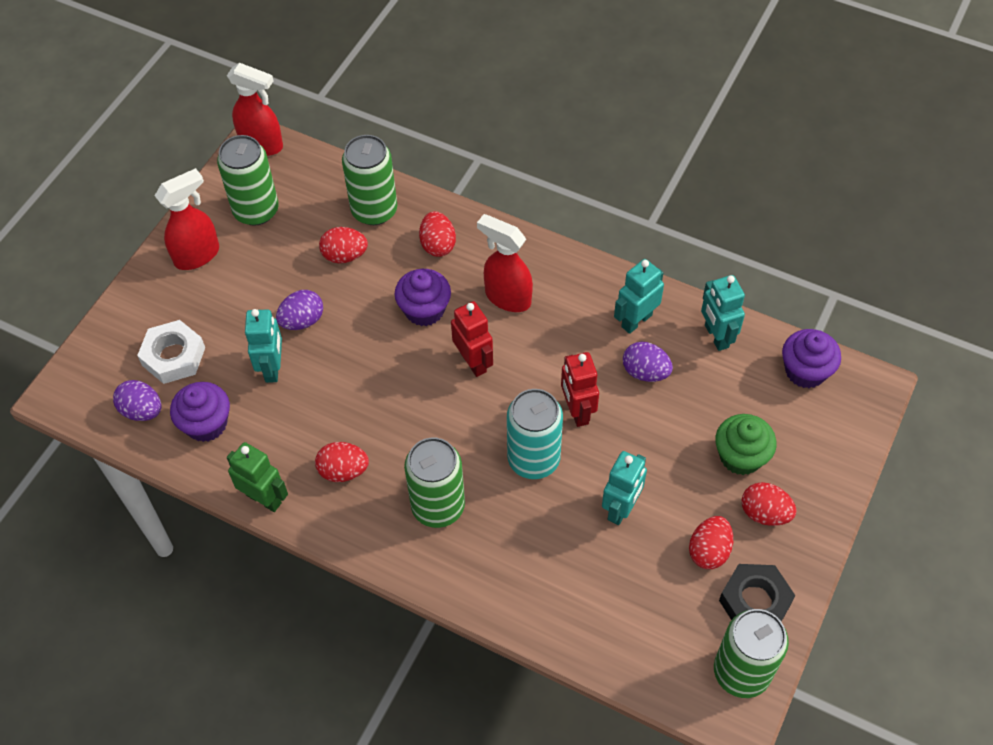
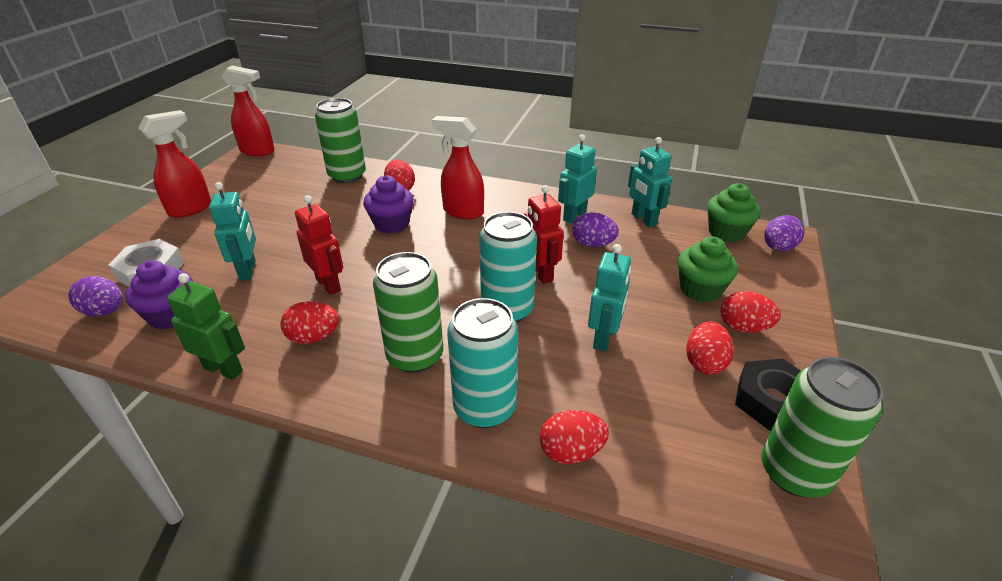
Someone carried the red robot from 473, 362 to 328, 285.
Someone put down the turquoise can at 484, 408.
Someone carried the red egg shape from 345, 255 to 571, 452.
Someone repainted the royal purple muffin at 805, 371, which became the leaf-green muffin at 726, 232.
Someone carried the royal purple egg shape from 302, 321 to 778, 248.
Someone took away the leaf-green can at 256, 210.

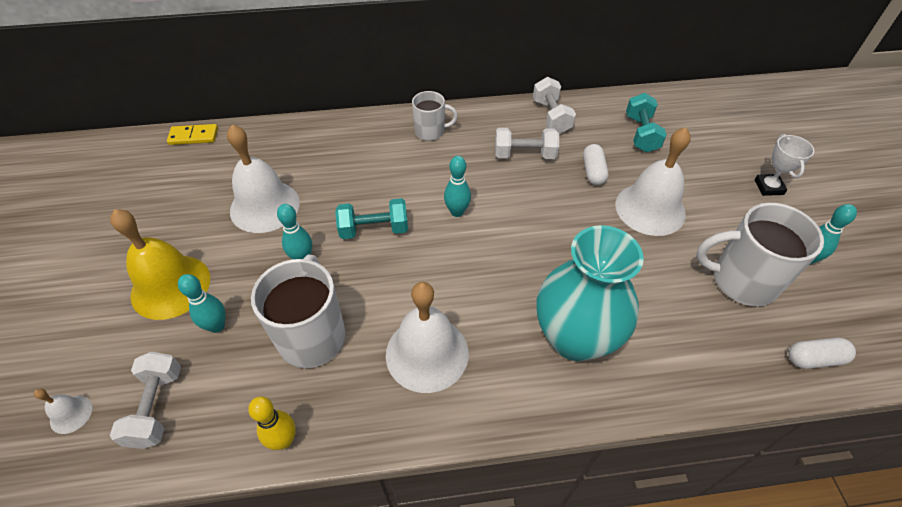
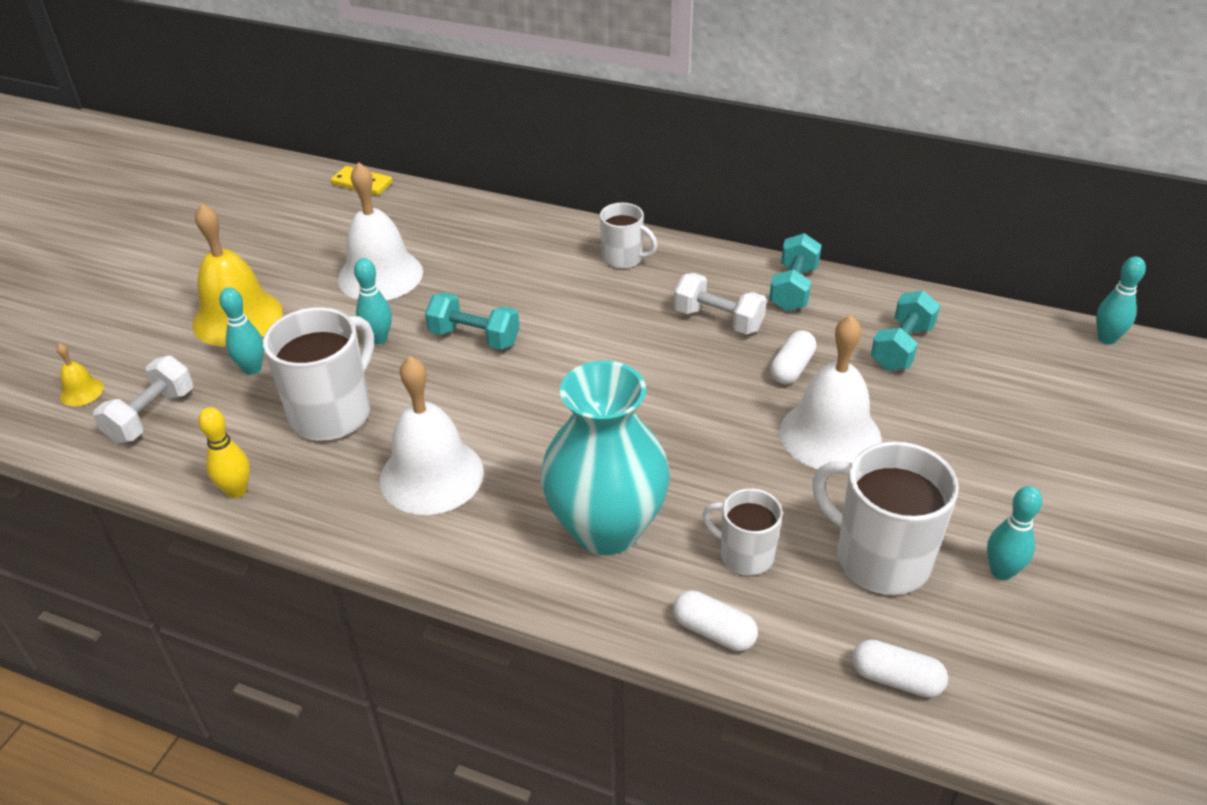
Someone repainted the snow-white bell at 71, 414, which became the golden bell at 81, 392.
Someone put down the snow-white pill at 714, 631.
Someone put down the snow-white coffee mug at 745, 555.
Someone repainted the snow-white hand weight at 551, 116, which became the turquoise hand weight at 793, 289.
Someone carried the turquoise tenpin from 457, 212 to 1106, 339.
Someone took away the snow-white prize cup at 768, 187.

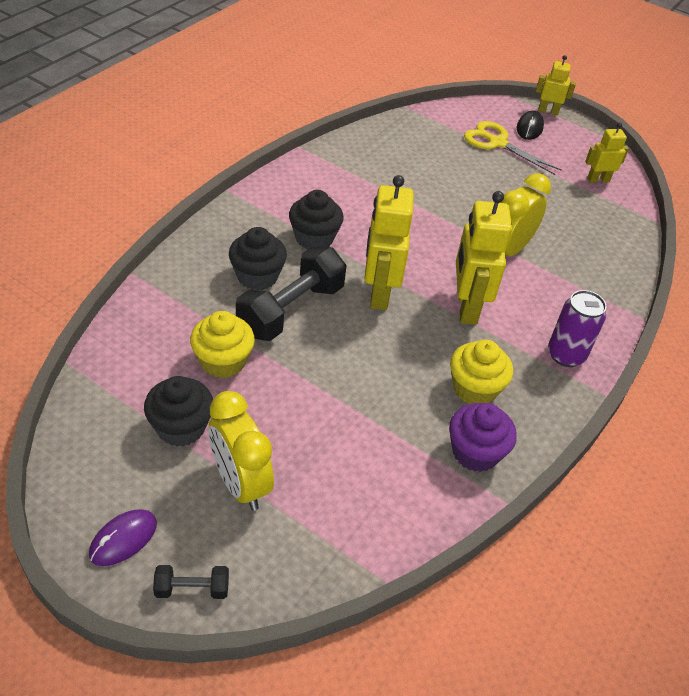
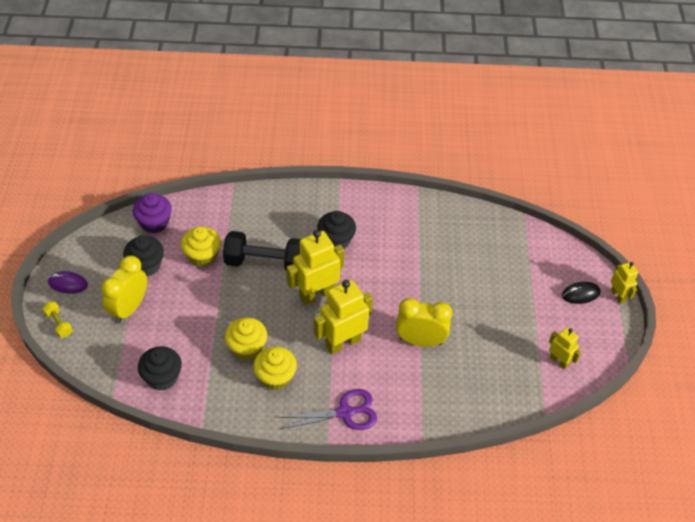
Someone repainted the ebony hand weight at 192, 589, which became the golden hand weight at 59, 324.
Someone carried the royal purple muffin from 475, 452 to 154, 223.
Someone carried the ebony muffin from 257, 276 to 162, 377.
Someone put down the golden muffin at 247, 348.
Someone swapped the royal purple can at 566, 355 for the royal purple shears at 345, 412.
Someone took away the golden shears at 497, 143.

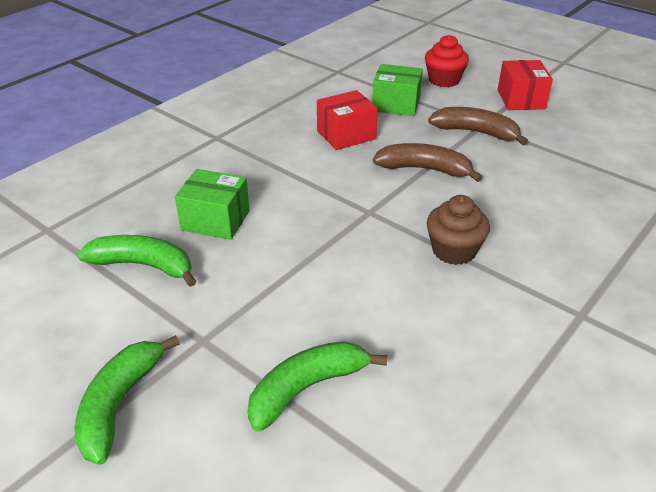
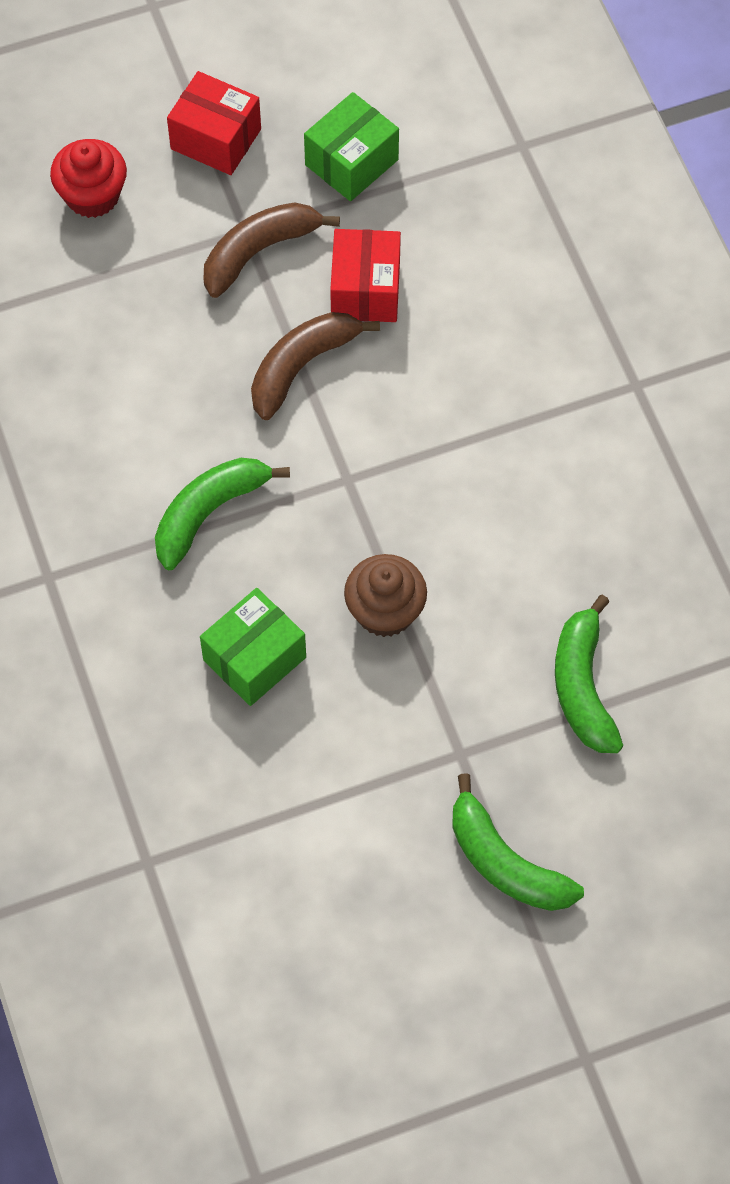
Someone carried the leaf-green banana from 144, 265 to 209, 513.
Someone carried the leaf-green package from 396, 104 to 351, 162.
Someone carried the red package from 346, 135 to 365, 290.
Someone carried the russet muffin from 454, 250 to 385, 611.

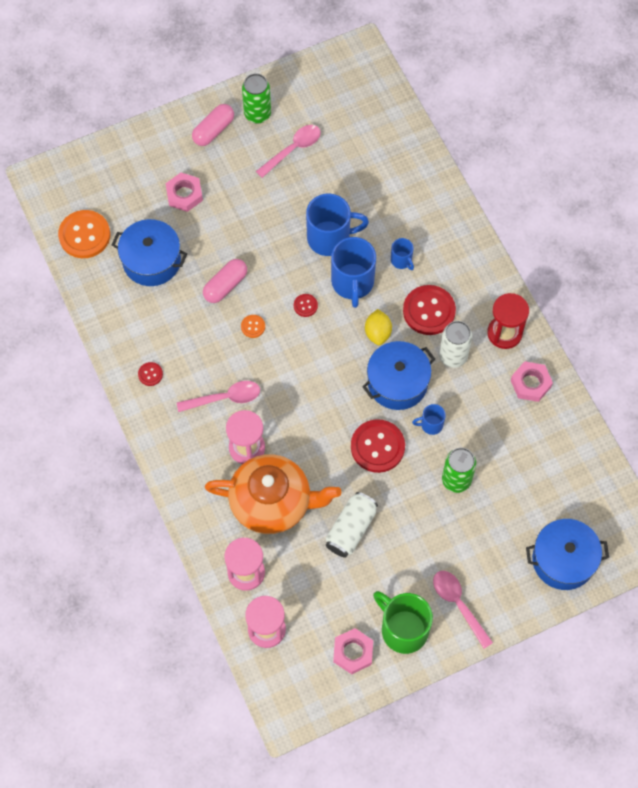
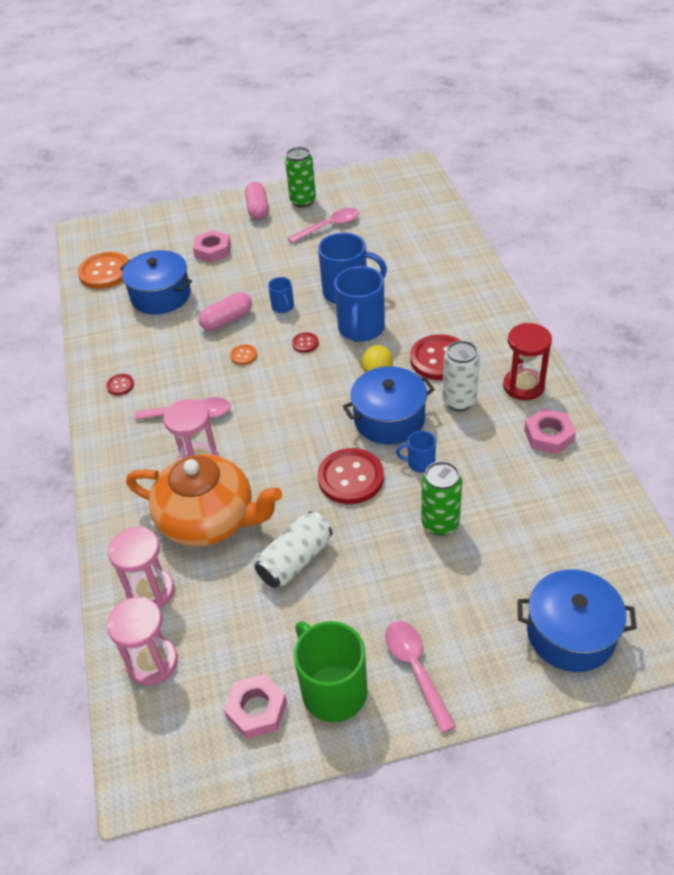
Someone rotated the rose-pink pill at 213, 130 by 60 degrees counterclockwise.
Someone carried the cobalt coffee mug from 401, 260 to 283, 307.

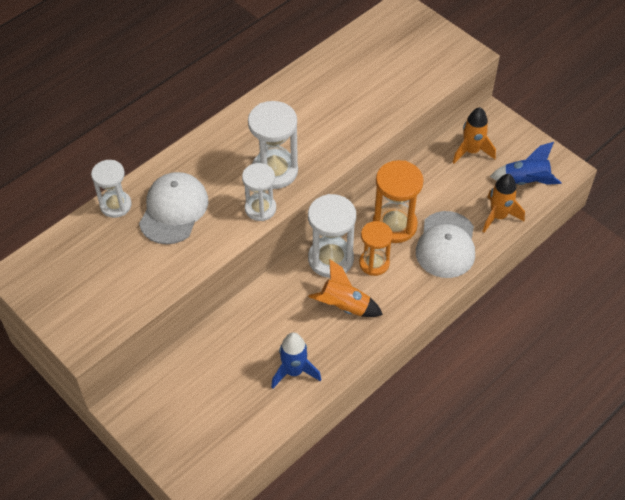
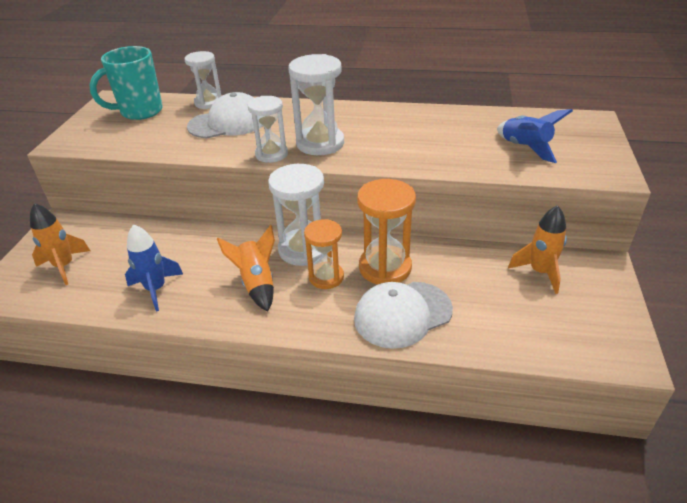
Someone carried the bright orange toy rocket from 498, 216 to 64, 266.
Someone put down the turquoise coffee mug at 140, 112.
Someone carried the cobalt toy rocket from 525, 181 to 525, 148.

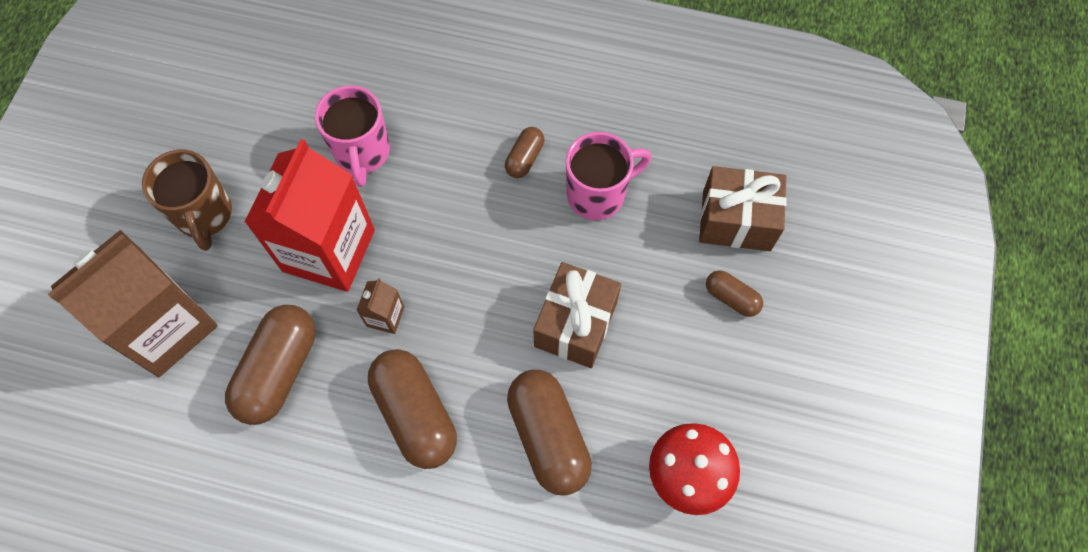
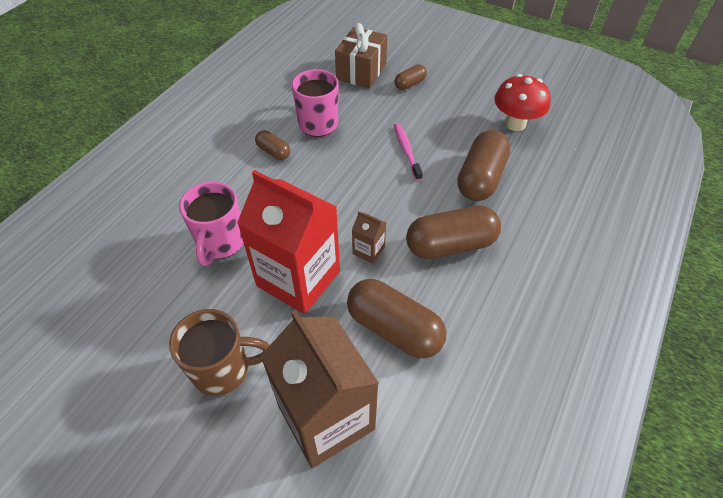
Someone rotated the rose-pink coffee mug at 362, 153 by 90 degrees clockwise.
Someone swapped the russet gift at 576, 324 for the rose-pink toothbrush at 406, 151.
Someone rotated the russet pill at 548, 436 by 60 degrees counterclockwise.

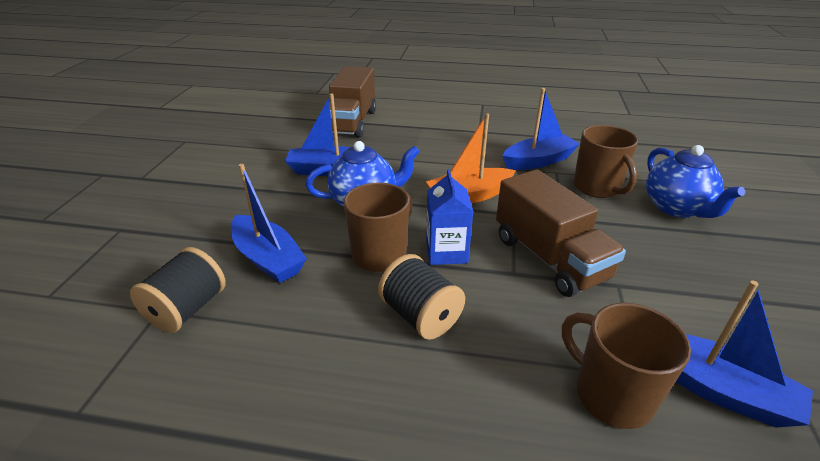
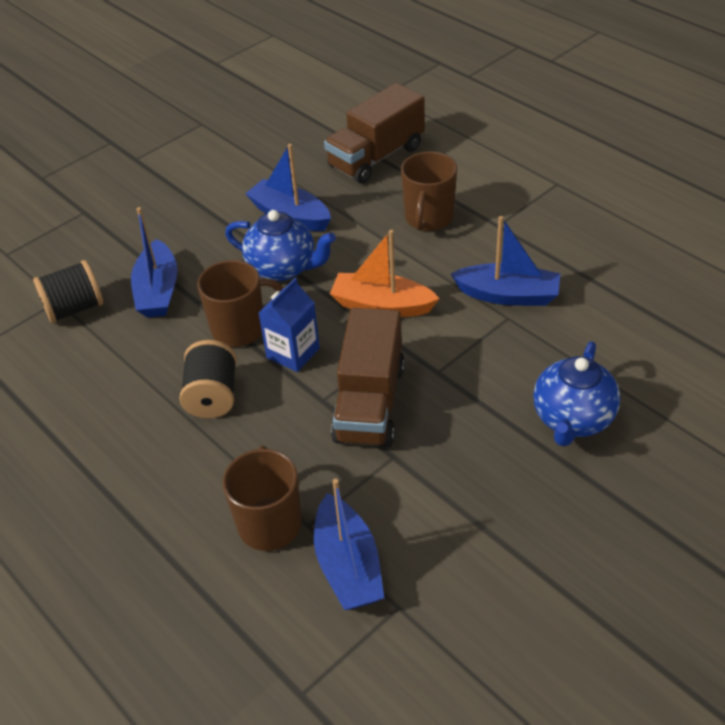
Someone carried the russet coffee mug from 597, 188 to 428, 218.

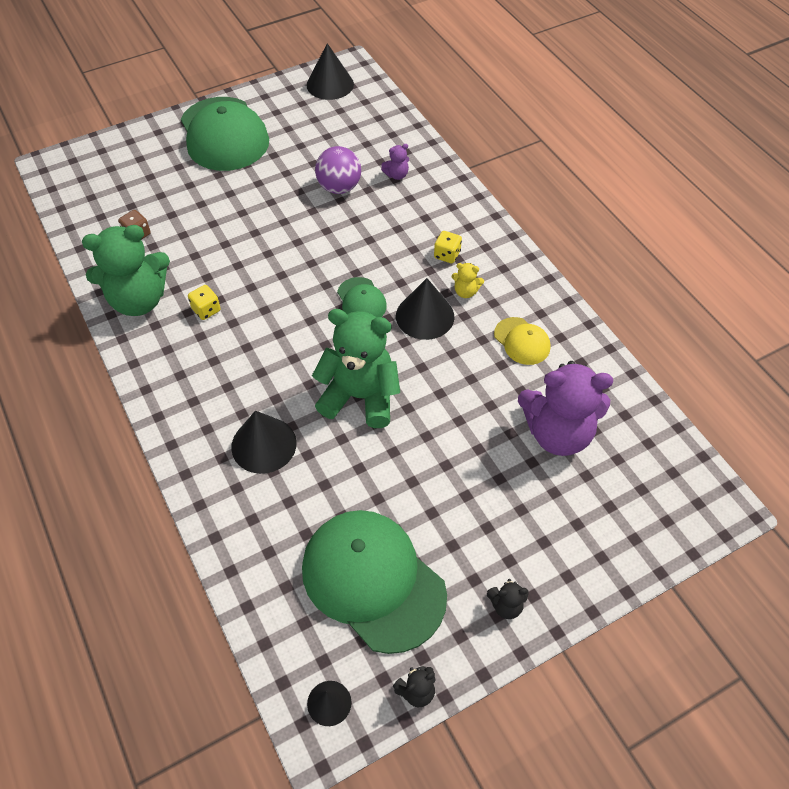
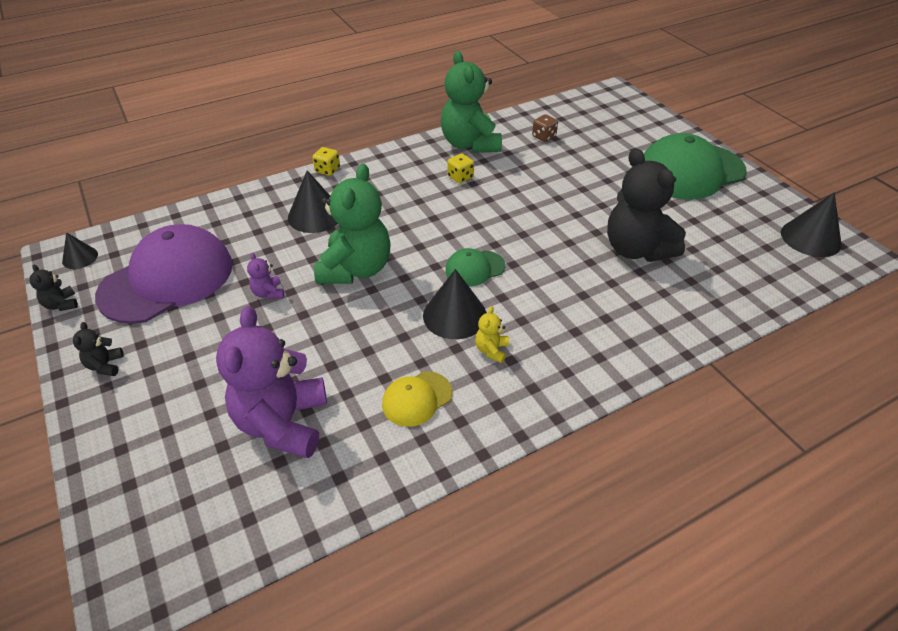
Someone repainted the leaf-green baseball cap at 373, 581, which became the royal purple baseball cap at 167, 279.
Someone carried the royal purple stuffed bear from 396, 175 to 268, 293.
Someone carried the golden dice from 447, 255 to 327, 170.
Someone swapped the royal purple play ball at 339, 187 for the ebony stuffed bear at 636, 249.

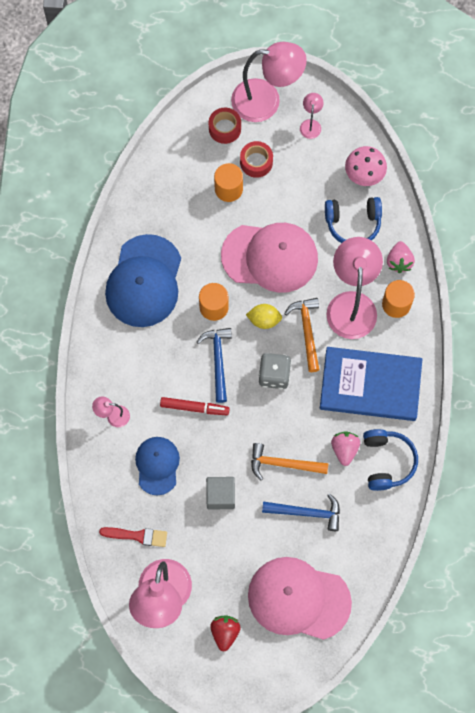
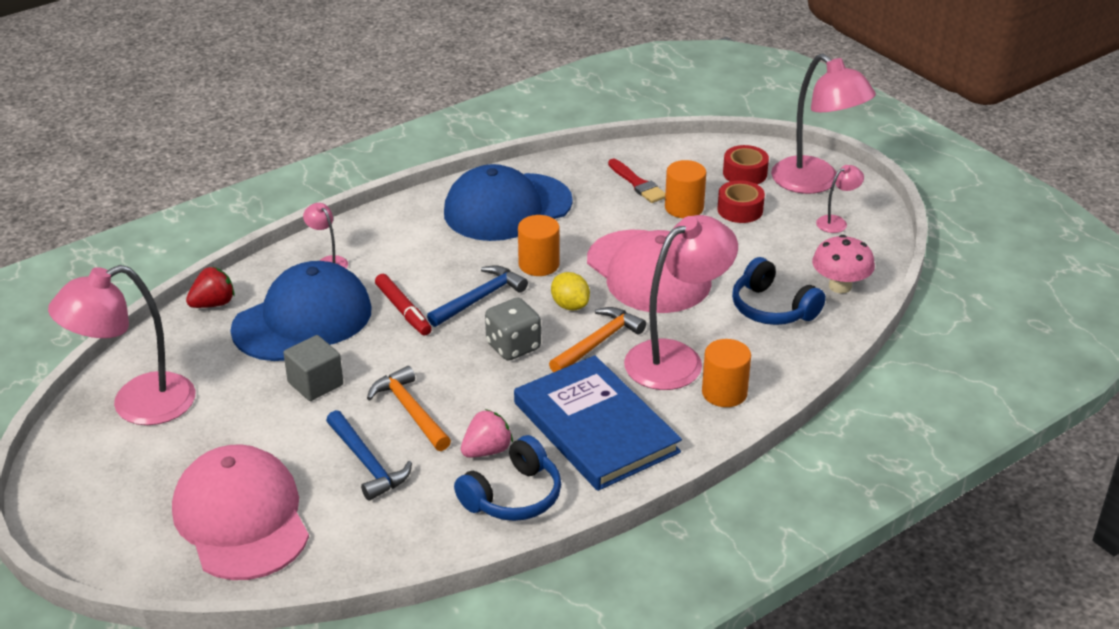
Someone carried the red toy strawberry from 225, 632 to 213, 304.
Someone scaled the cobalt baseball cap at 157, 465 by 1.71.
Someone carried the red paintbrush from 137, 536 to 637, 184.
Someone took away the rose-pink toy strawberry at 399, 261.

